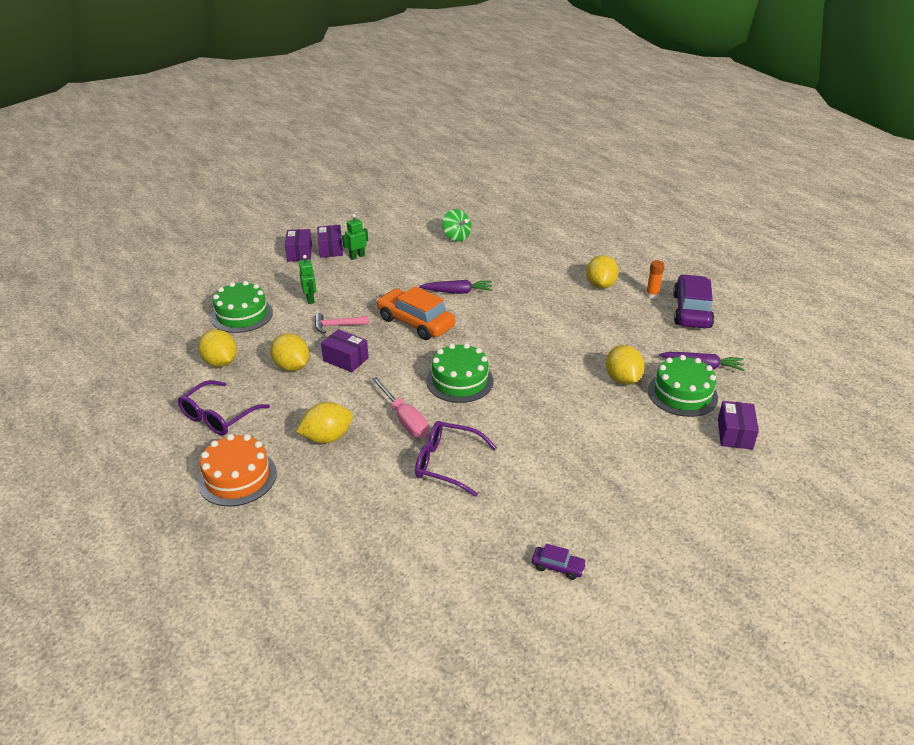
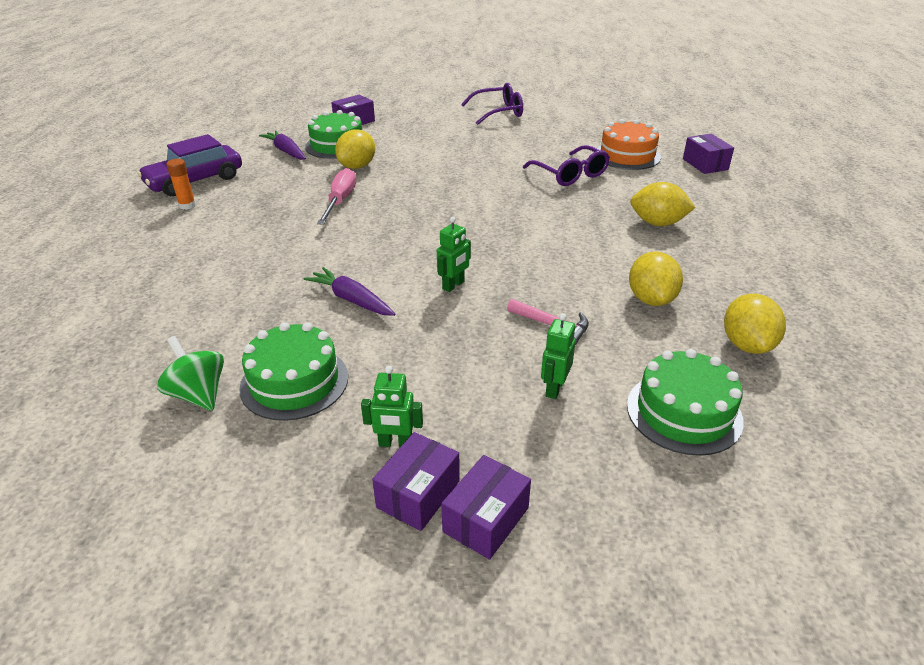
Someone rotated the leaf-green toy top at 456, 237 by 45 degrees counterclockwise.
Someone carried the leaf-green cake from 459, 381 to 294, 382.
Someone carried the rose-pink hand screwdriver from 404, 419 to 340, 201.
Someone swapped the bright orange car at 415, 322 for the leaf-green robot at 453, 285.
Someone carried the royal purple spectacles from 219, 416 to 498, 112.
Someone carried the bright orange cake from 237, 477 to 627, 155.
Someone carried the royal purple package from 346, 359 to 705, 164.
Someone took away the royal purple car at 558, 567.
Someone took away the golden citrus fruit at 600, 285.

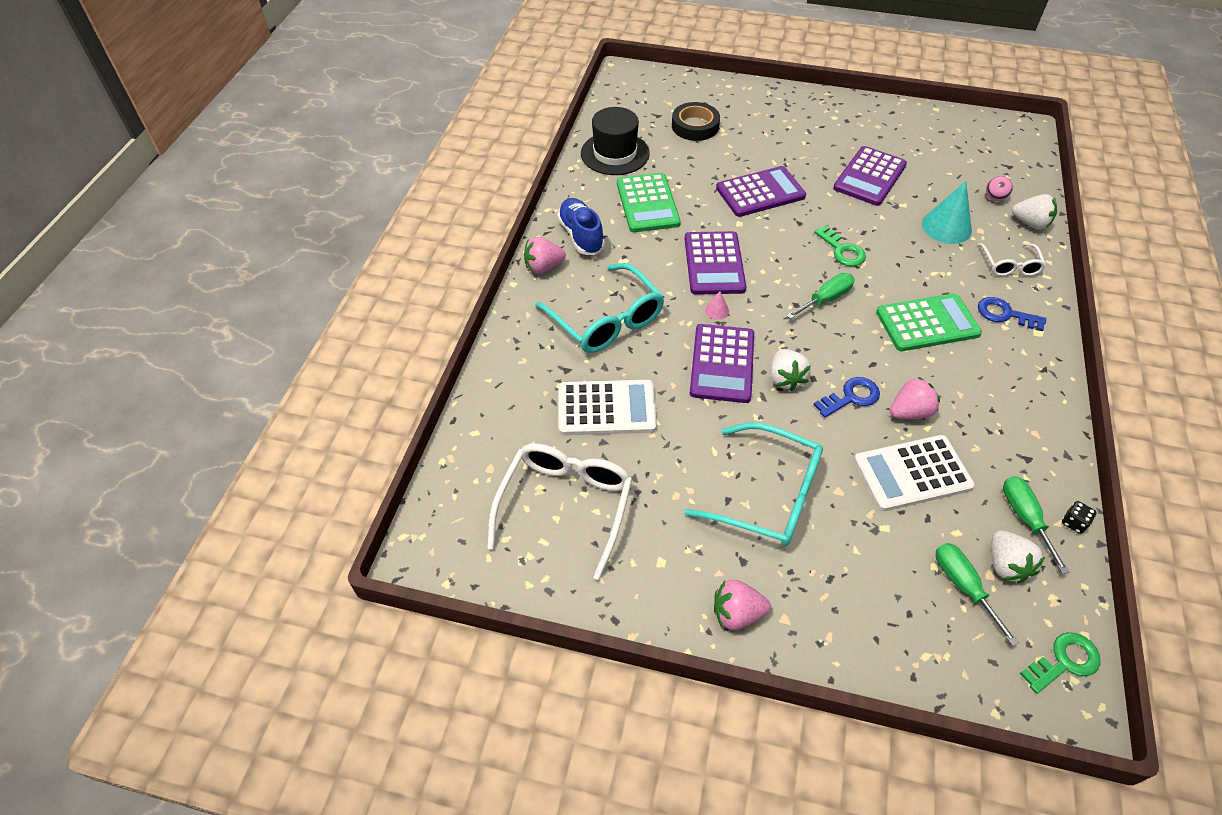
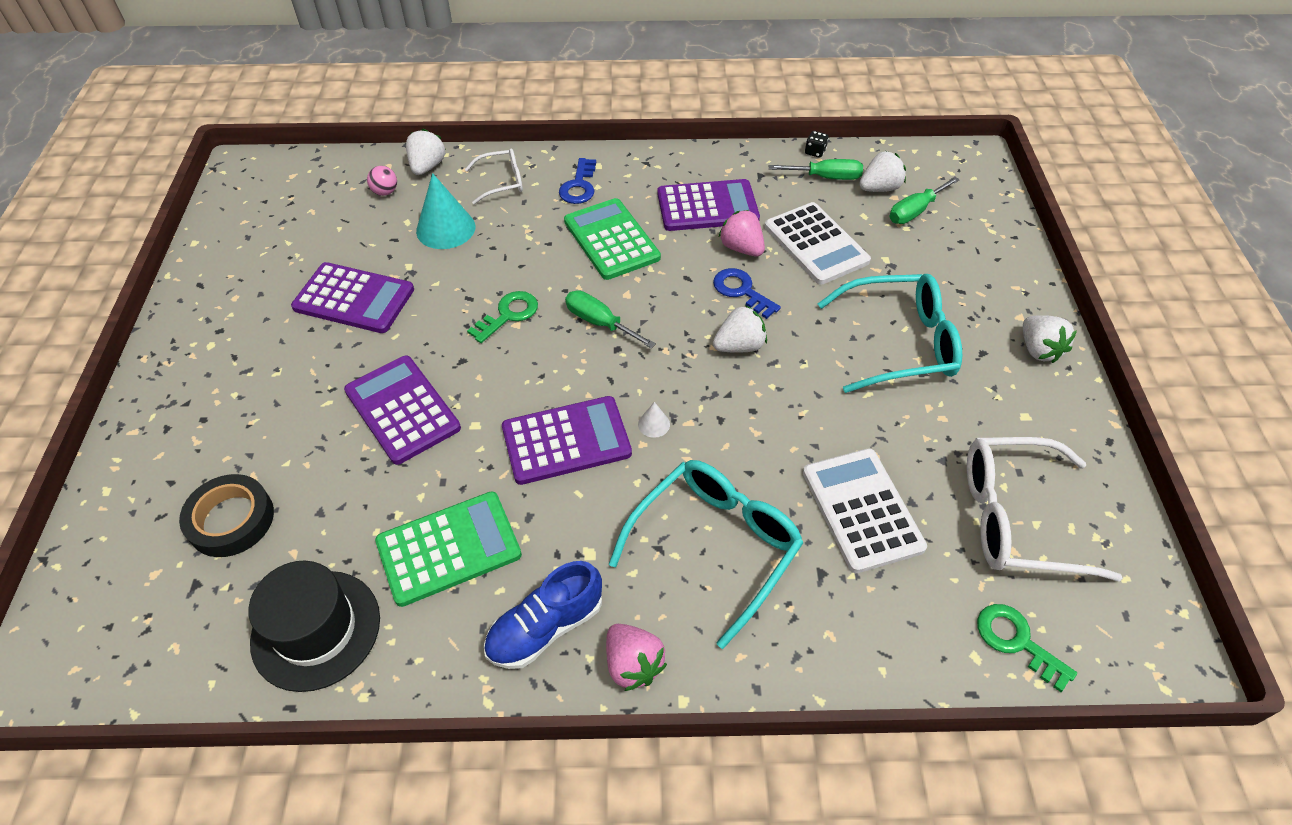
Someone repainted the rose-pink cone shape at 717, 310, which became the snow-white cone shape at 654, 424.
Someone carried the royal purple pocket calculator from 722, 364 to 707, 206.
Someone rotated the leaf-green hand screwdriver at 1025, 518 by 150 degrees counterclockwise.
Someone rotated the turquoise spectacles at 768, 495 by 75 degrees clockwise.
Someone carried the leaf-green key from 1064, 661 to 1016, 641.
Someone repainted the rose-pink toy strawberry at 736, 613, which became the snow-white toy strawberry at 1038, 350.

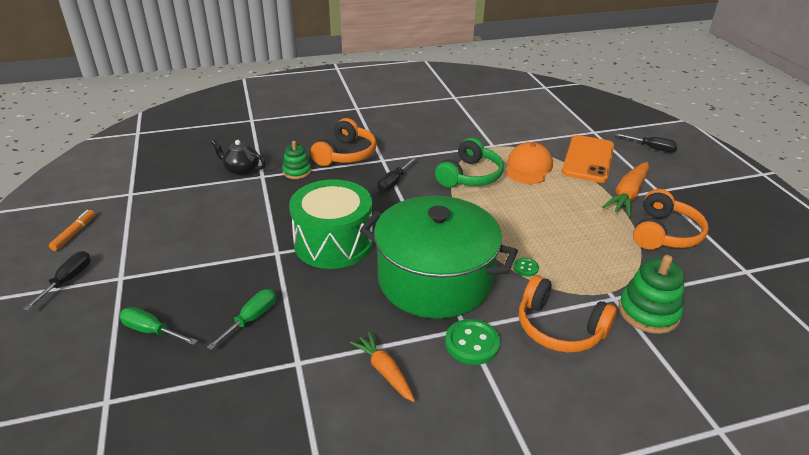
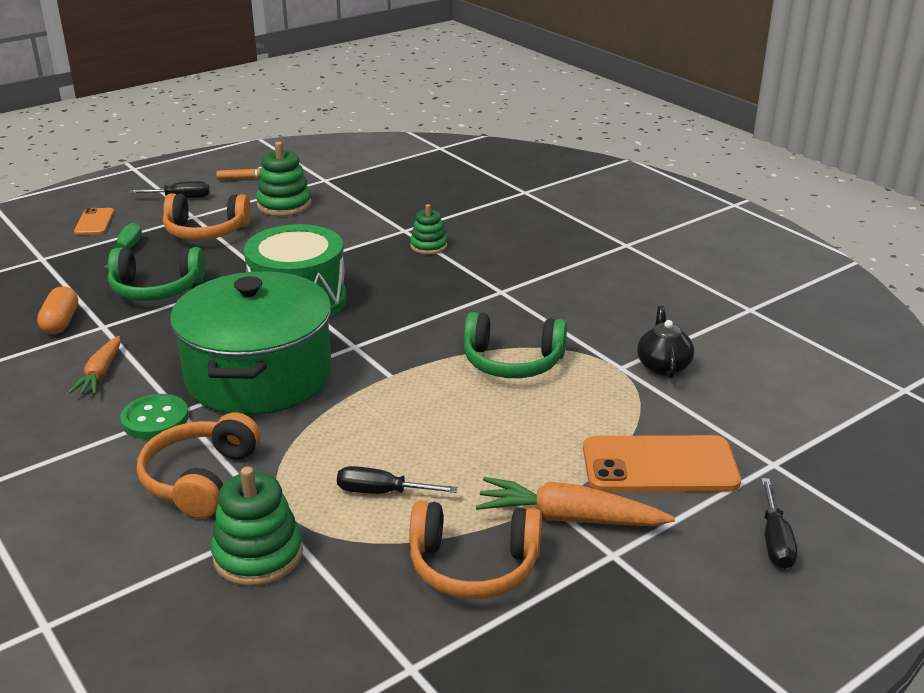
Someone put down the bright orange pill at 61, 322.
Someone rotated the bright orange carrot at 384, 371 by 150 degrees clockwise.
Someone put down the bright orange phone at 94, 222.
Someone swapped the leaf-green hand screwdriver at 251, 319 for the leaf-green headphones at 156, 289.
Someone carried the bright orange headphones from 345, 154 to 206, 231.
Someone put down the leaf-green ring stacker at 284, 205.
Someone carried the ebony hand screwdriver from 393, 183 to 382, 492.
Someone carried the ebony china teapot from 241, 170 to 663, 366.
Someone took away the bright orange baseball cap at 528, 167.
Someone took away the leaf-green shirt button at 525, 268.

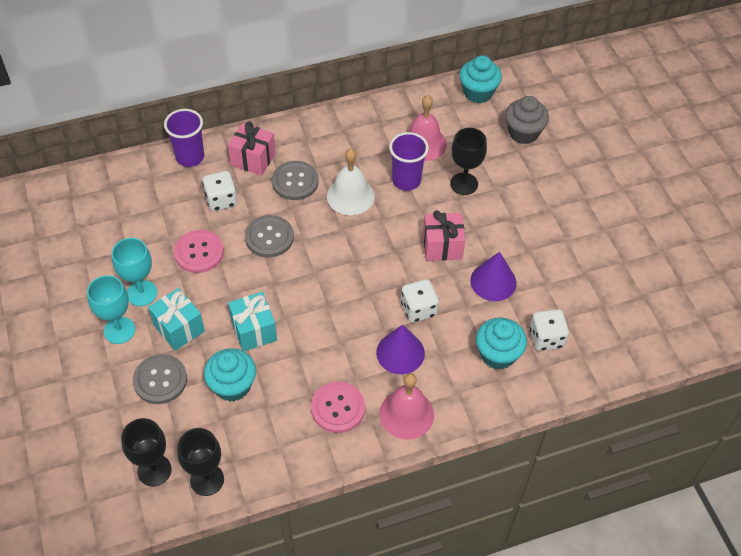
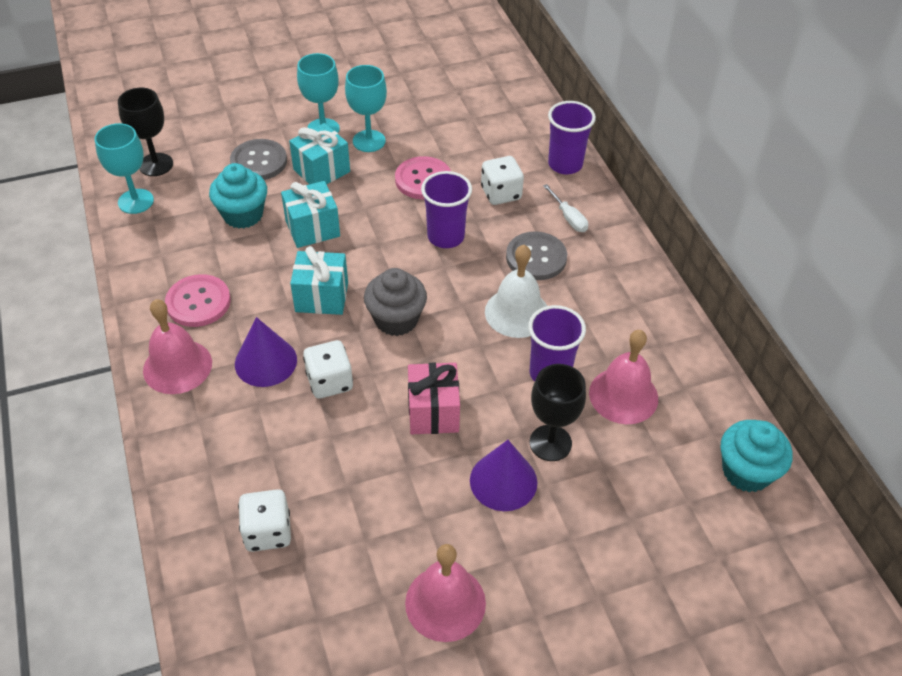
Someone repainted the ebony chalice at 207, 480, which became the turquoise chalice at 136, 201.
Someone put down the turquoise gift at 322, 297.
Someone carried the gray muffin from 523, 133 to 396, 319.
Someone put down the rose-pink bell at 445, 603.
Someone swapped the gray shirt button at 269, 237 for the royal purple beaker at 446, 237.
Someone carried the royal purple cone shape from 493, 281 to 503, 481.
Someone swapped the rose-pink gift at 253, 159 for the snow-white hand screwdriver at 569, 218.
Someone took away the turquoise muffin at 498, 354.

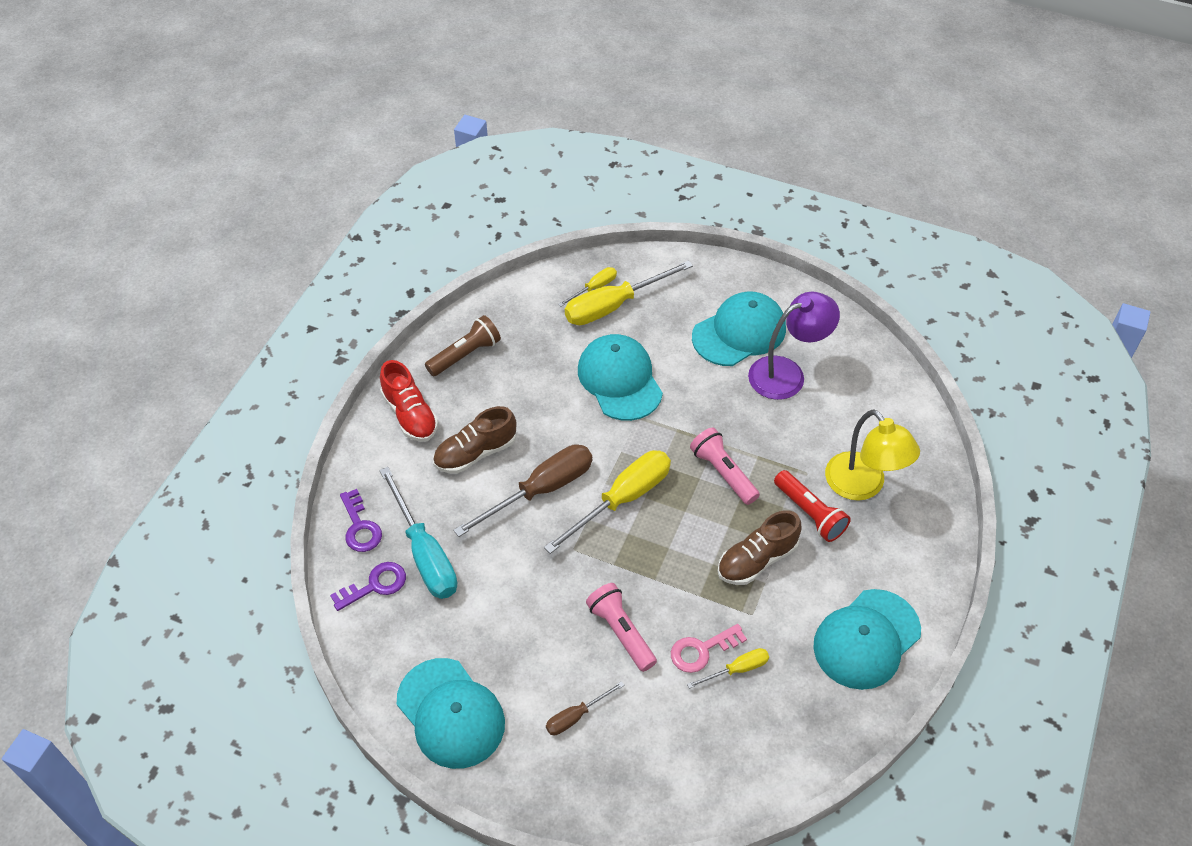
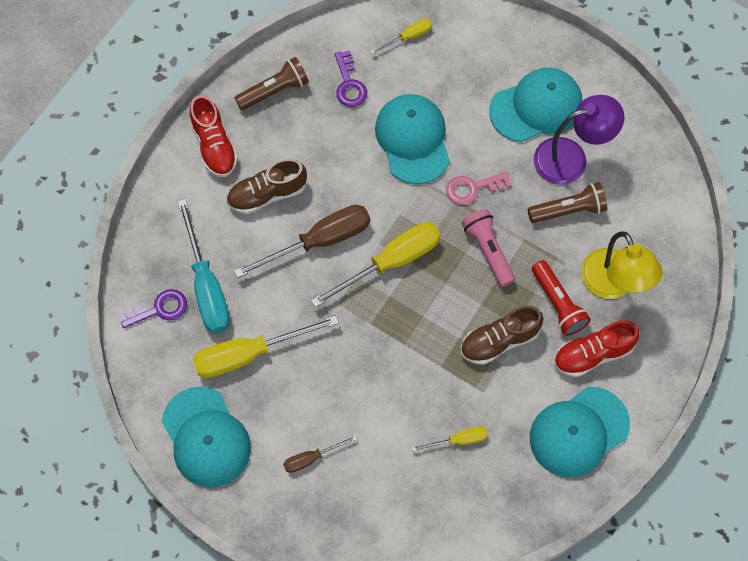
Someone carried the golden hand screwdriver from 614, 305 to 249, 354.
Someone carried the royal purple key from 360, 527 to 349, 84.
Someone carried the rose-pink key from 701, 650 to 472, 188.
Someone put down the russet torch at 568, 210.
Someone put down the red shoe at 593, 354.
Someone took away the rose-pink torch at 621, 632.

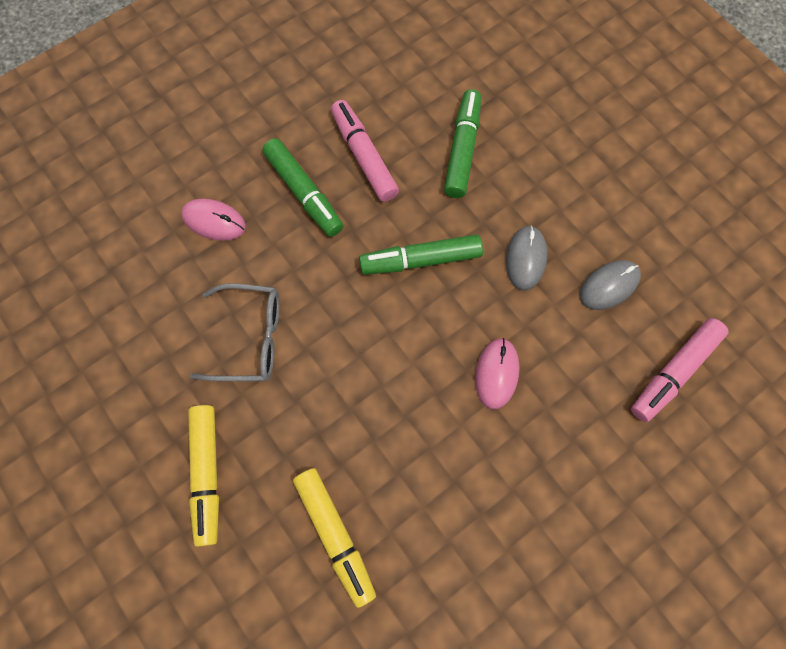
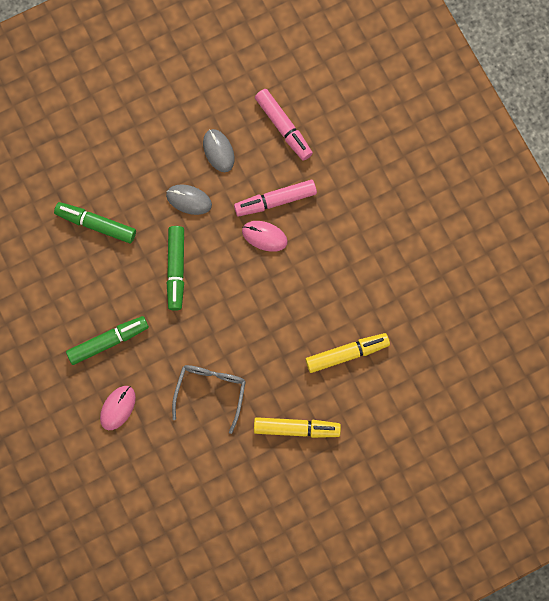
Someone carried the rose-pink marker pen from 364, 156 to 275, 200.

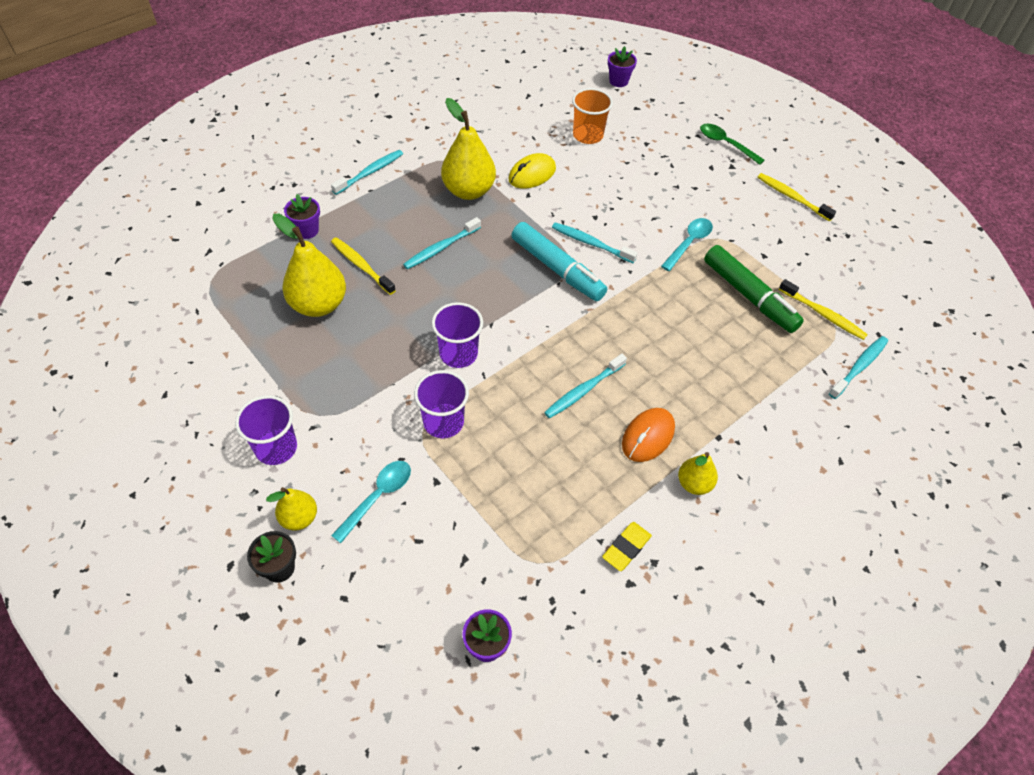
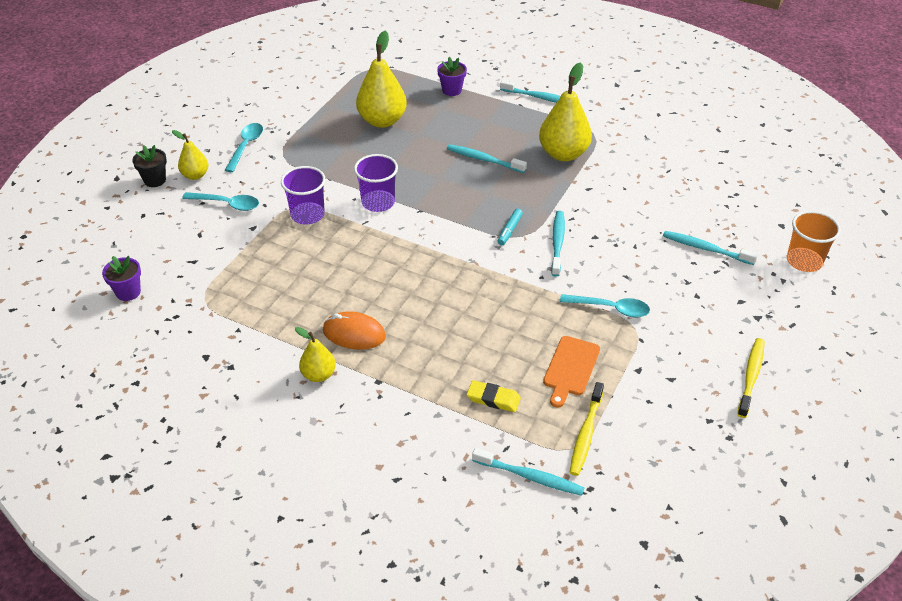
Someone swapped the royal purple beaker at 276, 448 for the turquoise teaspoon at 246, 146.
Someone carried the golden eraser from 626, 548 to 493, 399.
Someone scaled the turquoise marker pen at 557, 269 by 0.44.
Someone swapped the leaf-green marker pen at 749, 295 for the bright orange cutting board at 570, 368.
Someone carried the turquoise toothbrush from 583, 390 to 705, 249.
Someone carried the bright orange beaker from 588, 135 to 804, 261.
Someone took away the golden toothbrush at 361, 266.
Someone took away the golden mouse at 532, 174.
Someone took away the royal purple flower pot at 618, 81.
Someone took away the leaf-green teaspoon at 726, 144.

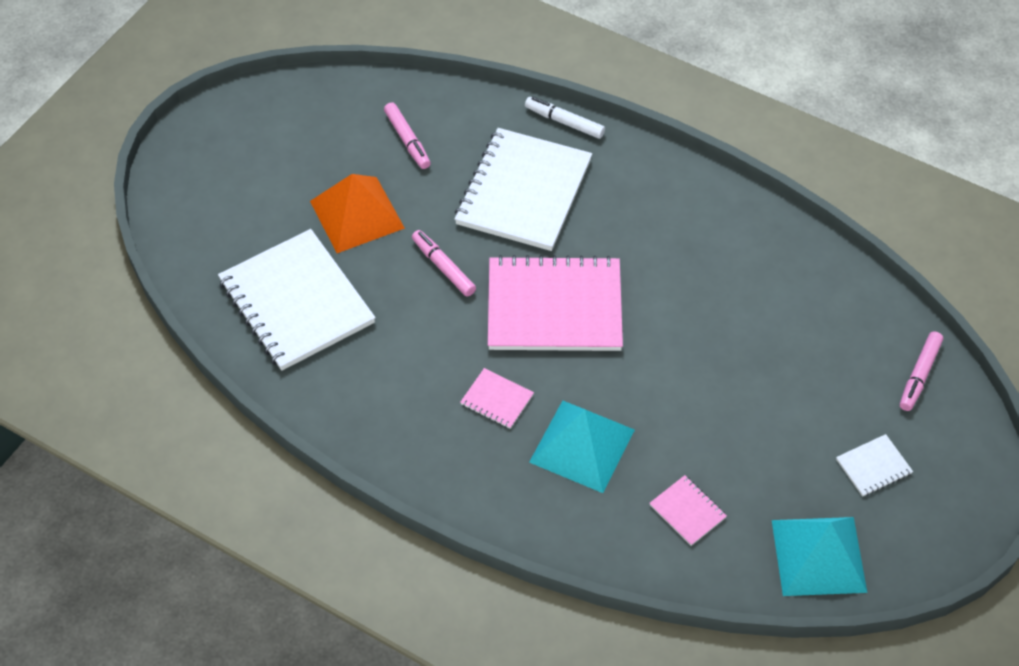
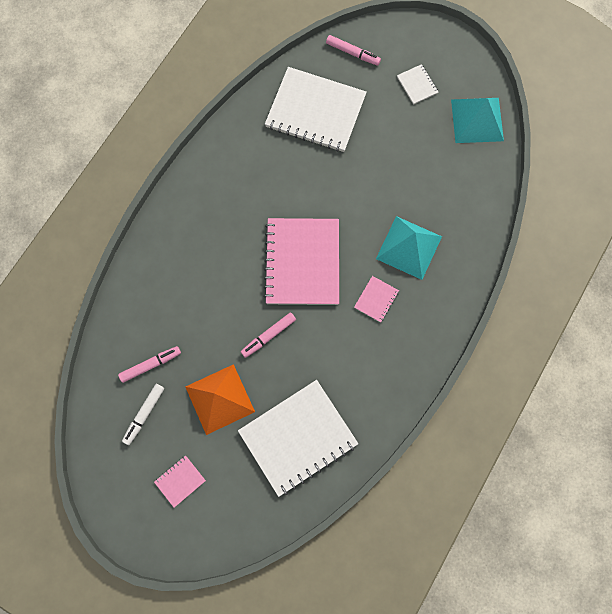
Someone carried the snow-white marker pen from 564, 122 to 144, 414.
Someone carried the rose-pink notepad from 687, 511 to 180, 481.
Someone carried the snow-white notepad from 524, 192 to 315, 111.

